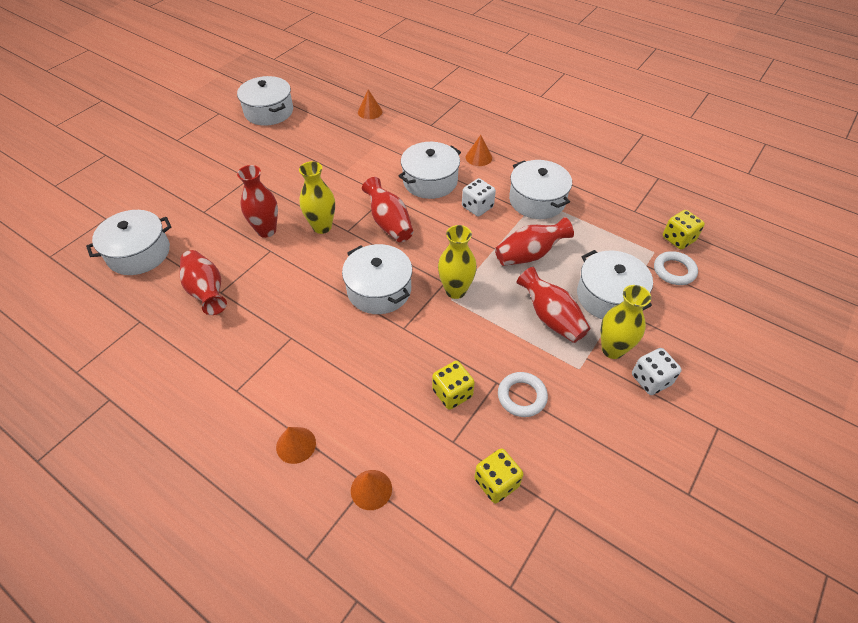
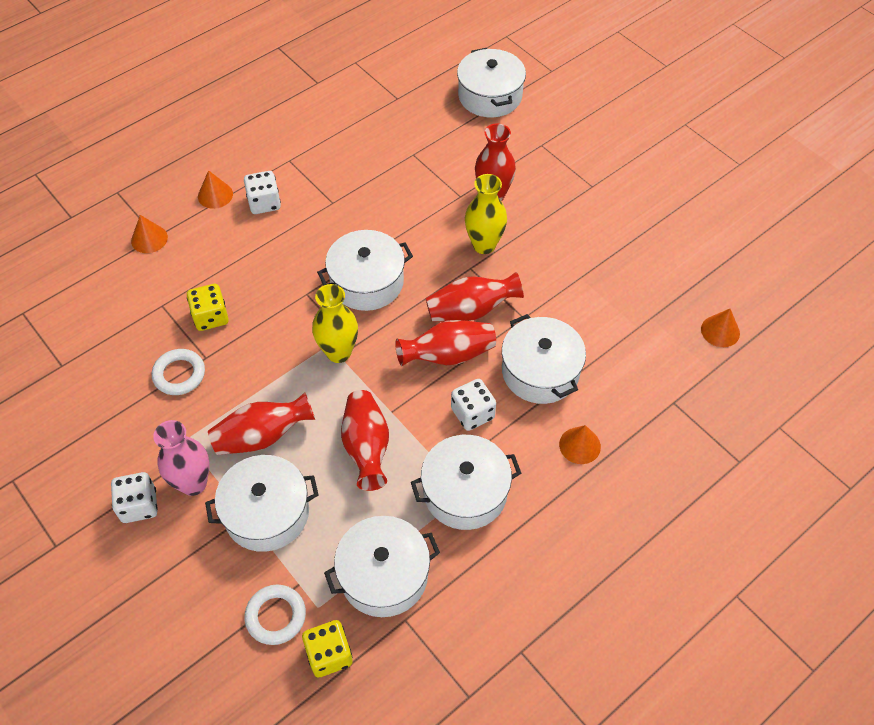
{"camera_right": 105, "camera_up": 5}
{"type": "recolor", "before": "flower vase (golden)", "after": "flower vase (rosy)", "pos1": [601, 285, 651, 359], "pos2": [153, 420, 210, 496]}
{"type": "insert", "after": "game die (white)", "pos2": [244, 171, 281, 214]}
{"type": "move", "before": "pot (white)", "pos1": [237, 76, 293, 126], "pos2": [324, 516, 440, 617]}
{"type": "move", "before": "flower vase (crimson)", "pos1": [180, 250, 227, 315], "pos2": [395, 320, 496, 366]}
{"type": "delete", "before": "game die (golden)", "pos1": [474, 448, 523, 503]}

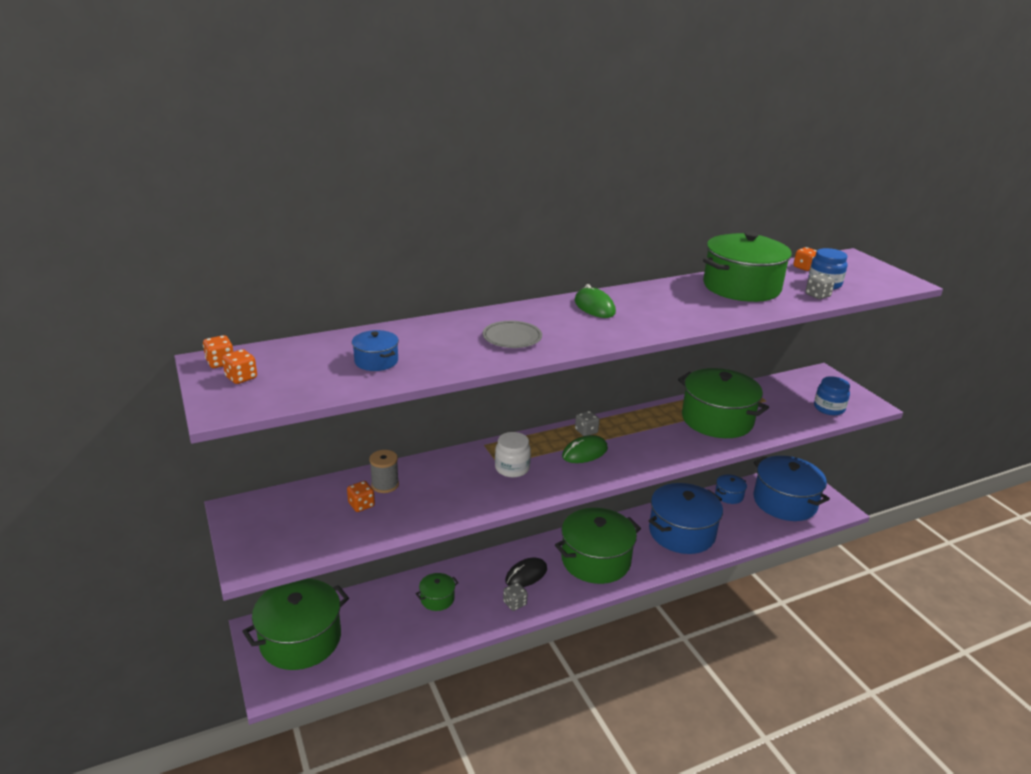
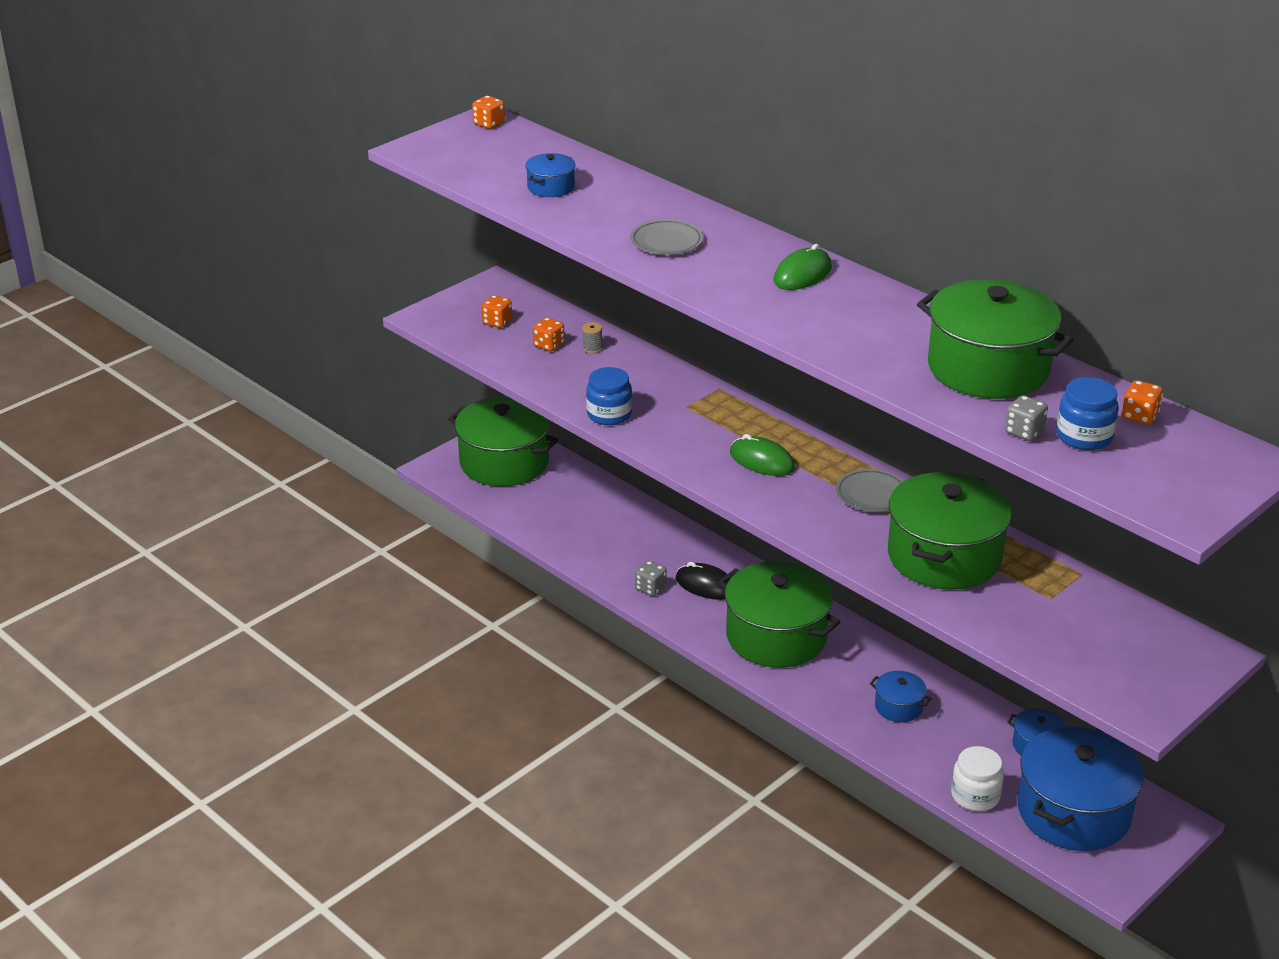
{"camera_right": 70, "camera_up": 5}
{"type": "move", "before": "game die (orange-coloured)", "pos1": [222, 349, 257, 384], "pos2": [482, 295, 512, 328]}
{"type": "resize", "before": "reel of thread (gray)", "pos1": [369, 450, 399, 493], "pos2": [582, 322, 603, 354], "scale": 0.62}
{"type": "move", "before": "jam jar (royal blue)", "pos1": [814, 376, 850, 415], "pos2": [586, 367, 632, 425]}
{"type": "insert", "after": "plate (gray)", "pos2": [836, 469, 903, 512]}
{"type": "resize", "before": "pot (royal blue)", "pos1": [649, 483, 723, 554], "pos2": [870, 671, 932, 722], "scale": 0.46}
{"type": "move", "before": "jam jar (white)", "pos1": [495, 432, 531, 478], "pos2": [951, 746, 1004, 811]}
{"type": "delete", "before": "pot (emerald)", "pos1": [415, 573, 459, 611]}
{"type": "delete", "before": "game die (gray)", "pos1": [575, 411, 599, 436]}

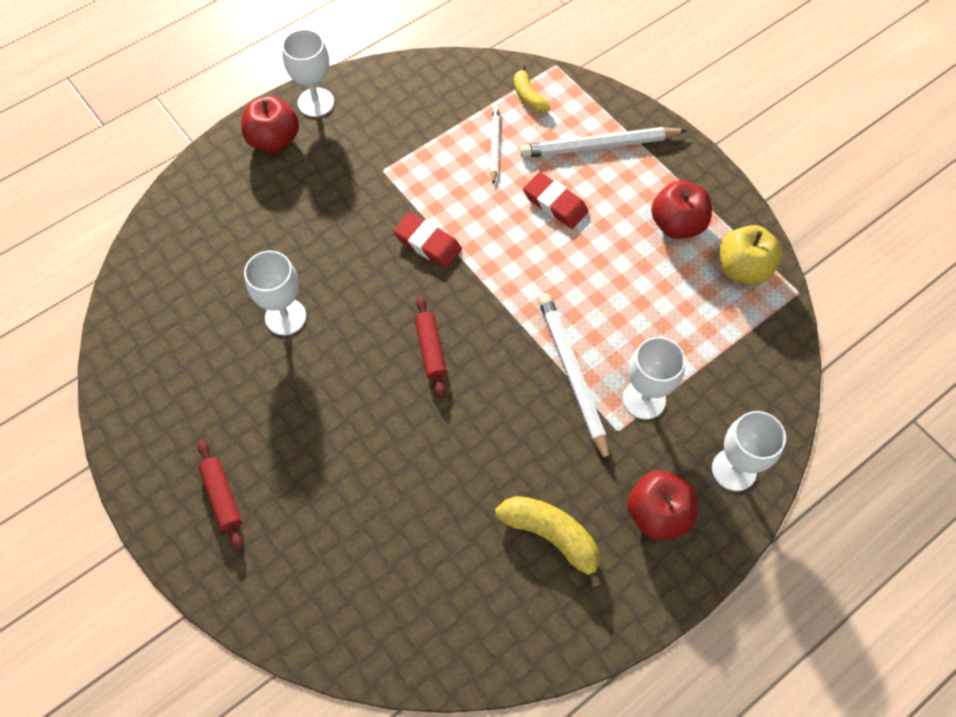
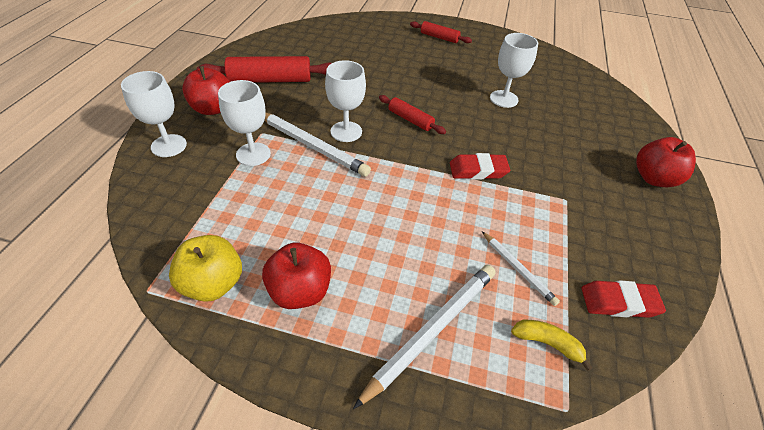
{"camera_right": 140, "camera_up": -15}
{"type": "replace", "before": "banana (golden)", "after": "rolling pin (crimson)", "pos1": [495, 496, 602, 589], "pos2": [197, 56, 332, 83]}
{"type": "move", "before": "wine glass (white)", "pos1": [282, 29, 334, 117], "pos2": [325, 60, 366, 142]}
{"type": "move", "before": "gum eraser (crimson)", "pos1": [523, 172, 588, 229], "pos2": [581, 280, 666, 318]}

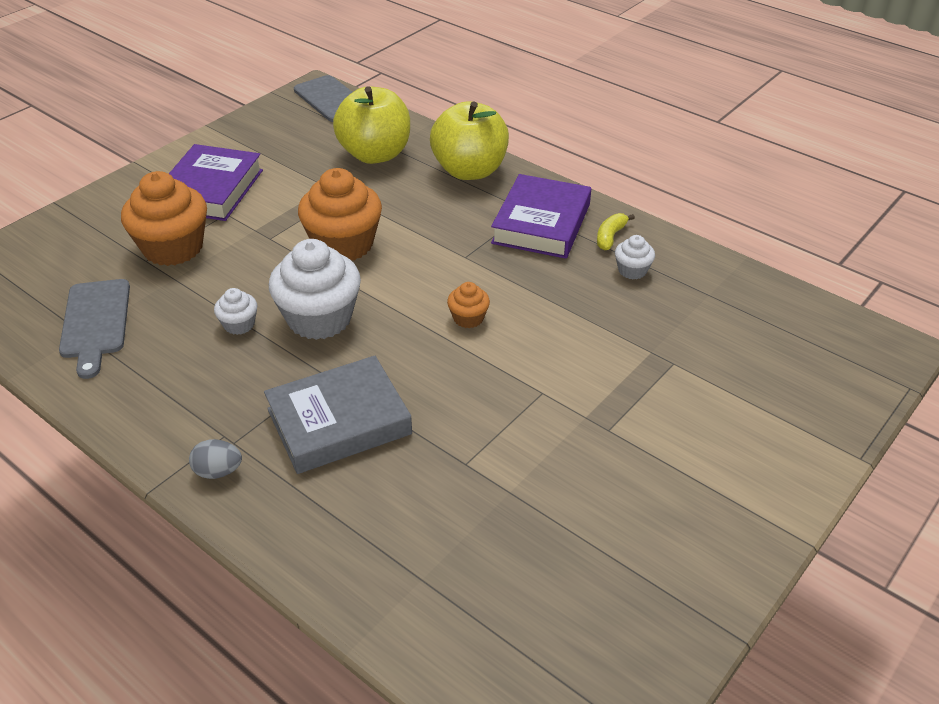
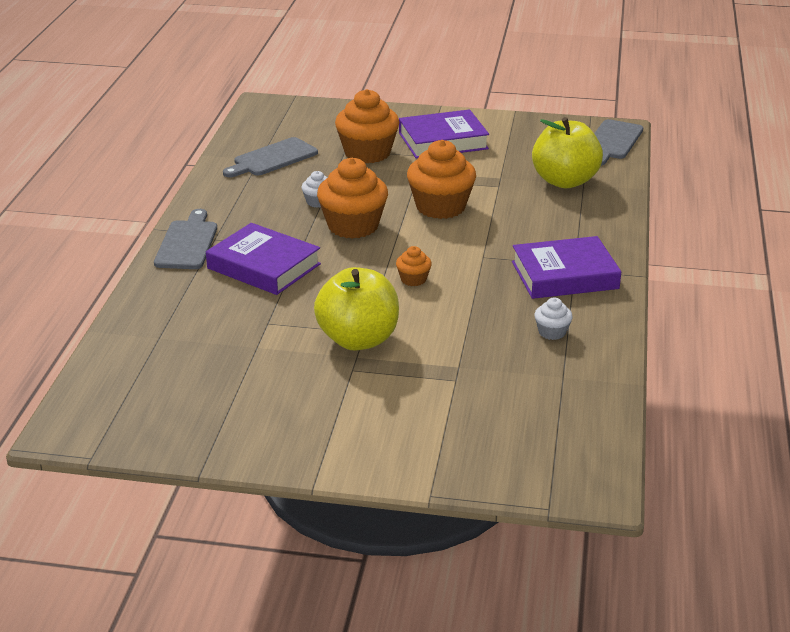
{"camera_right": 60, "camera_up": -10}
{"type": "replace", "before": "egg (gray)", "after": "bread board (gray)", "pos1": [189, 439, 242, 479], "pos2": [154, 209, 217, 269]}
{"type": "recolor", "before": "book (gray)", "after": "book (royal purple)", "pos1": [264, 356, 412, 474], "pos2": [206, 223, 321, 295]}
{"type": "move", "before": "apple (golden)", "pos1": [430, 101, 509, 180], "pos2": [314, 267, 399, 351]}
{"type": "recolor", "before": "muffin (white)", "after": "muffin (orange-coloured)", "pos1": [269, 239, 361, 340], "pos2": [317, 158, 388, 239]}
{"type": "delete", "before": "banana (golden)", "pos1": [597, 213, 635, 251]}

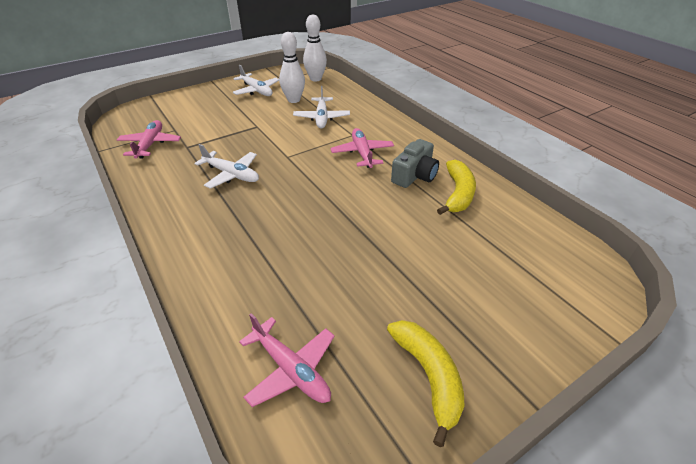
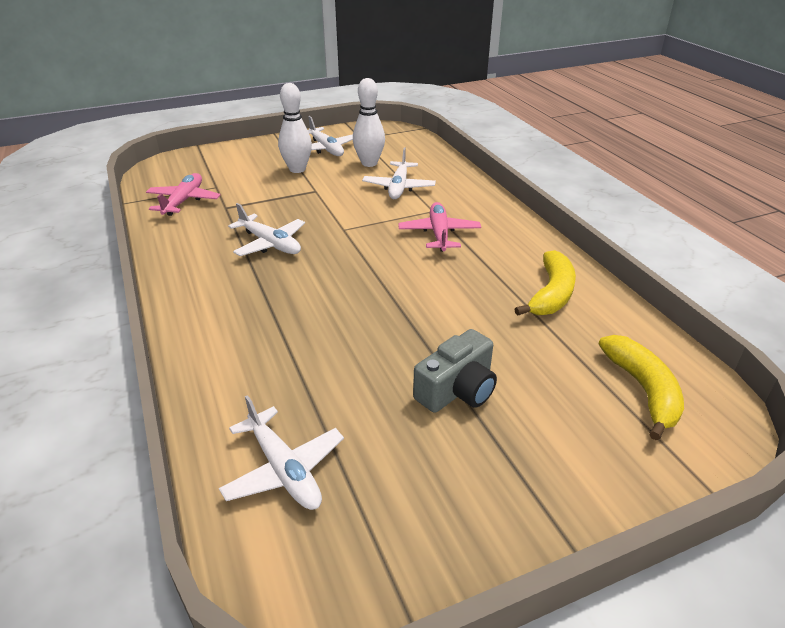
{"camera_right": 10, "camera_up": -5}
{"type": "recolor", "before": "plane (rosy)", "after": "plane (white)", "pos1": [239, 313, 335, 407], "pos2": [219, 395, 344, 510]}
{"type": "move", "before": "skittle (white)", "pos1": [303, 15, 327, 82], "pos2": [278, 83, 312, 173]}
{"type": "move", "before": "photo camera (gray)", "pos1": [391, 139, 439, 188], "pos2": [413, 329, 497, 413]}
{"type": "move", "before": "banana (golden)", "pos1": [387, 320, 465, 447], "pos2": [598, 335, 684, 440]}

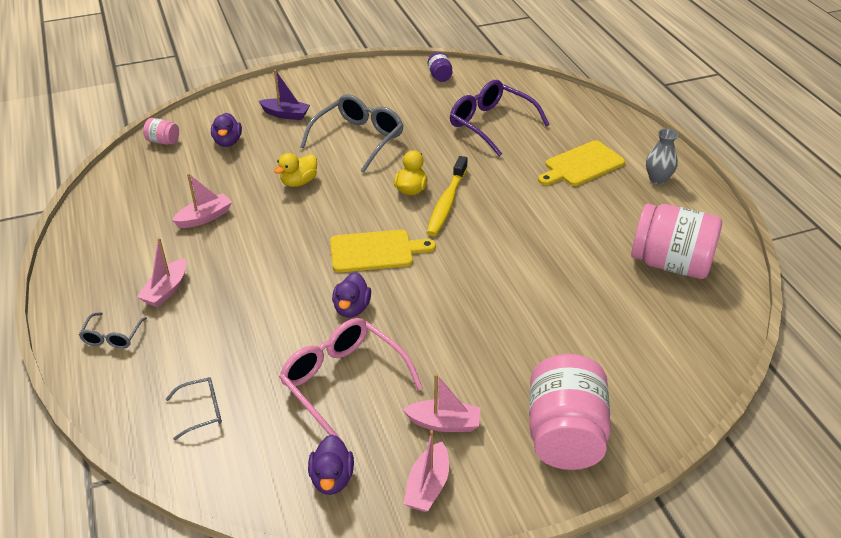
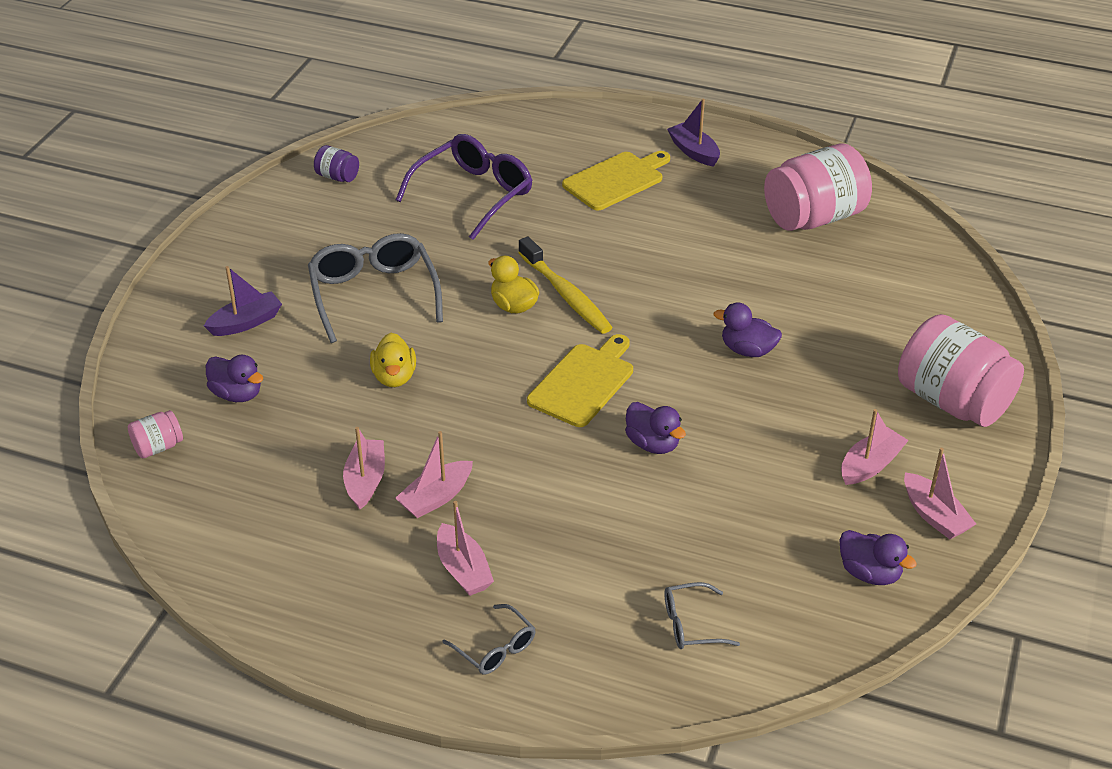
{"camera_right": -50, "camera_up": 0}
{"type": "insert", "after": "sailboat (rosy)", "pos2": [395, 431, 473, 518]}
{"type": "rotate", "before": "spectacles (royal purple)", "pos1": [450, 80, 550, 157], "pos2": [396, 134, 532, 240], "turn": 135}
{"type": "rotate", "before": "bread board (golden)", "pos1": [538, 140, 625, 186], "pos2": [562, 151, 670, 210], "turn": -135}
{"type": "rotate", "before": "spectacles (gray)", "pos1": [166, 377, 222, 440], "pos2": [664, 582, 740, 649], "turn": -120}
{"type": "replace", "before": "flower vase (gray)", "after": "sailboat (royal purple)", "pos1": [646, 128, 678, 184], "pos2": [667, 99, 720, 167]}
{"type": "insert", "after": "rubber duck (royal purple)", "pos2": [714, 302, 782, 357]}
{"type": "delete", "before": "spectacles (rosy)", "pos1": [279, 318, 423, 443]}

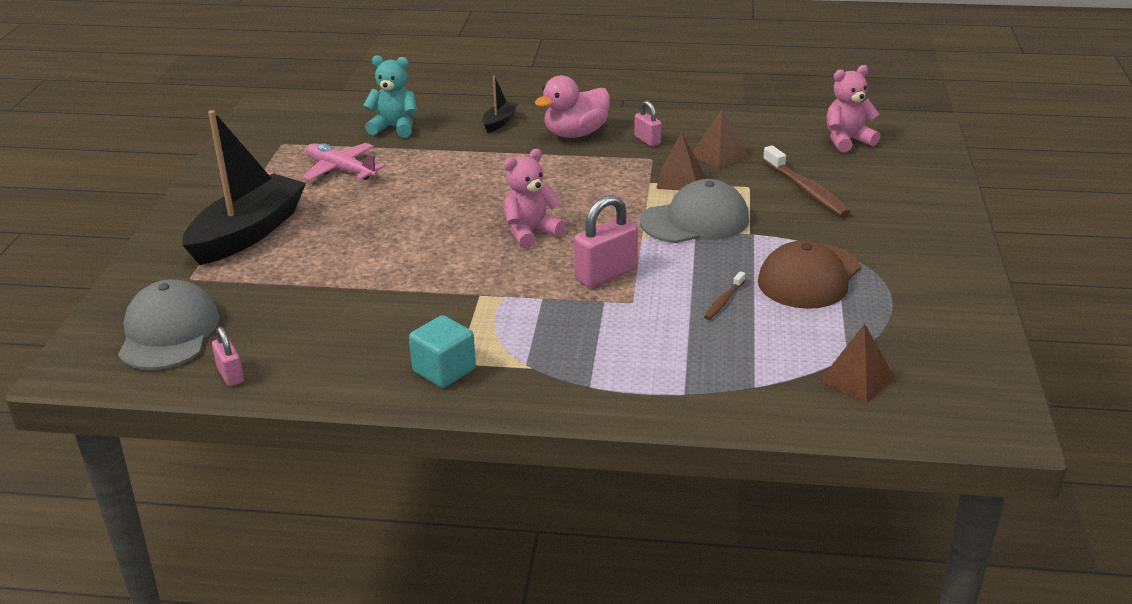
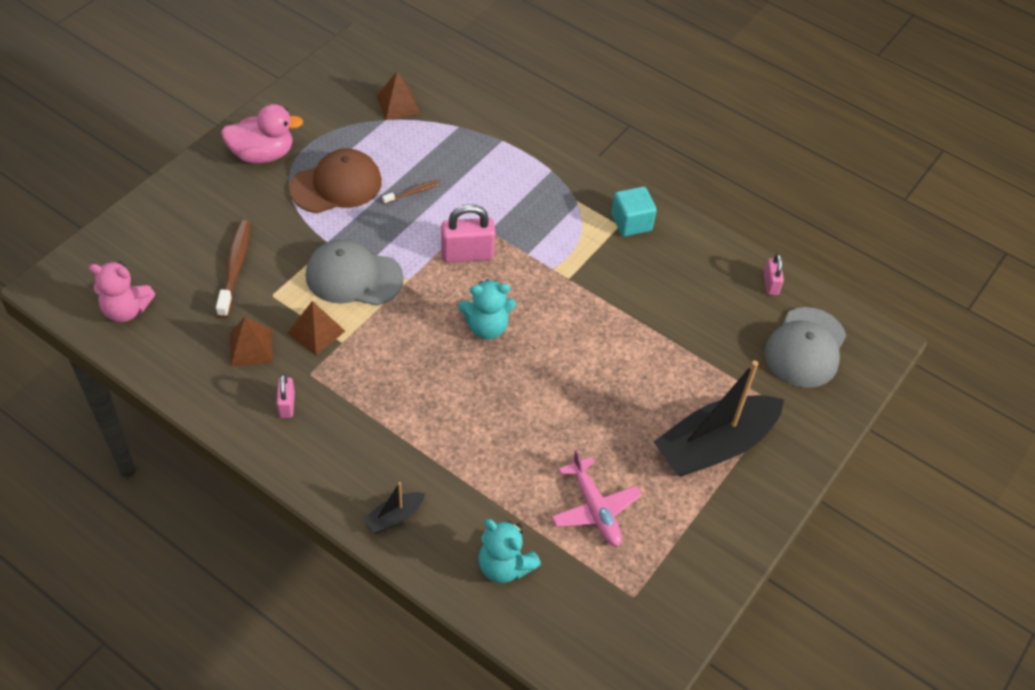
{"camera_right": -155, "camera_up": 20}
{"type": "move", "before": "rubber duck (rosy)", "pos1": [535, 75, 610, 138], "pos2": [221, 104, 304, 163]}
{"type": "recolor", "before": "stuffed bear (rosy)", "after": "stuffed bear (teal)", "pos1": [503, 149, 565, 249], "pos2": [458, 279, 516, 339]}

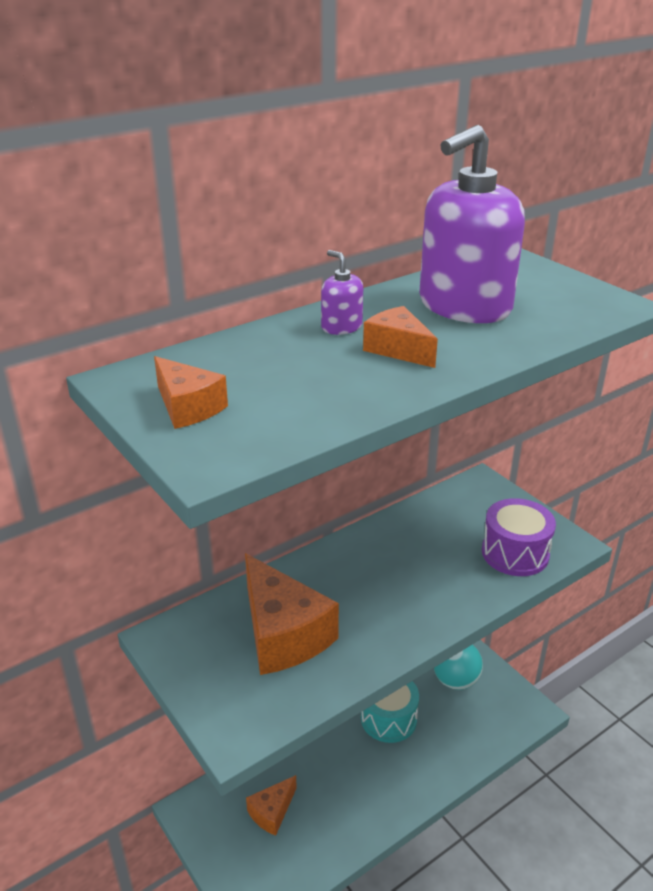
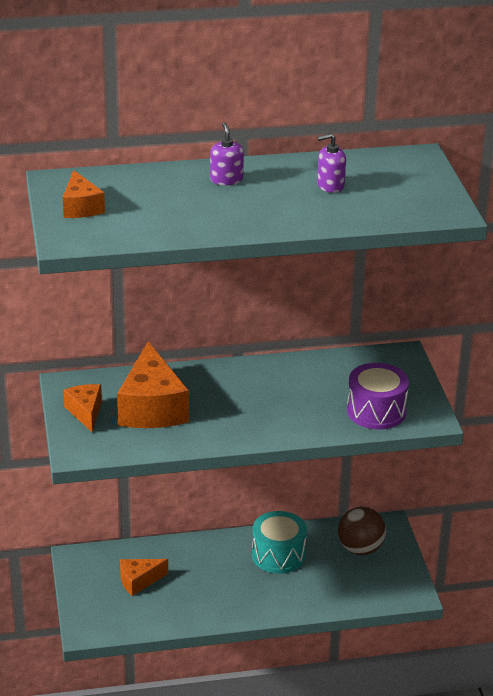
{"camera_right": 25, "camera_up": 0}
{"type": "move", "before": "cheese (orange-coloured)", "pos1": [363, 306, 438, 368], "pos2": [63, 384, 102, 432]}
{"type": "resize", "before": "pump bottle (royal purple)", "pos1": [419, 125, 525, 323], "pos2": [317, 133, 346, 193], "scale": 0.42}
{"type": "recolor", "before": "play ball (teal)", "after": "play ball (russet)", "pos1": [434, 645, 483, 690], "pos2": [338, 507, 386, 555]}

